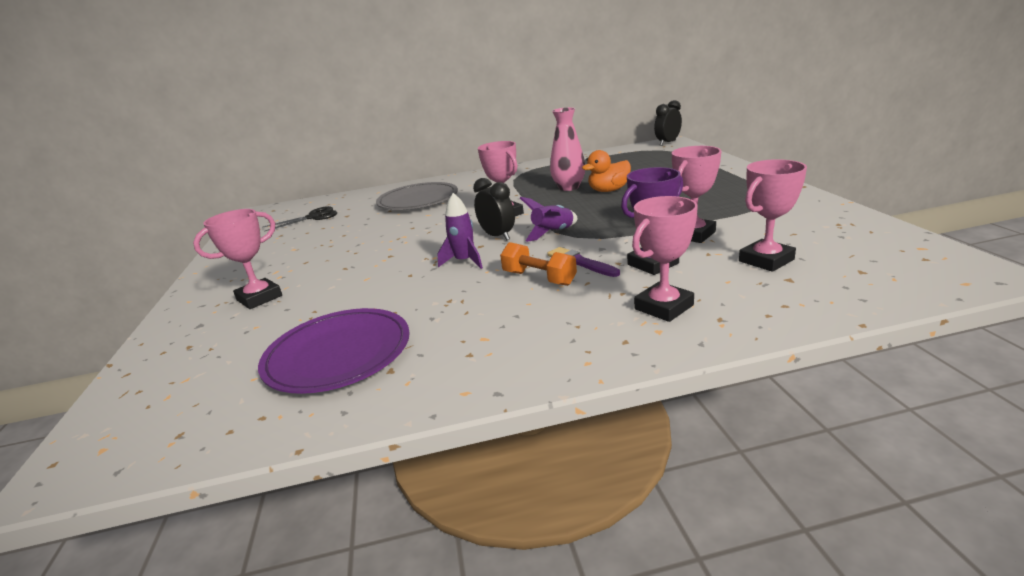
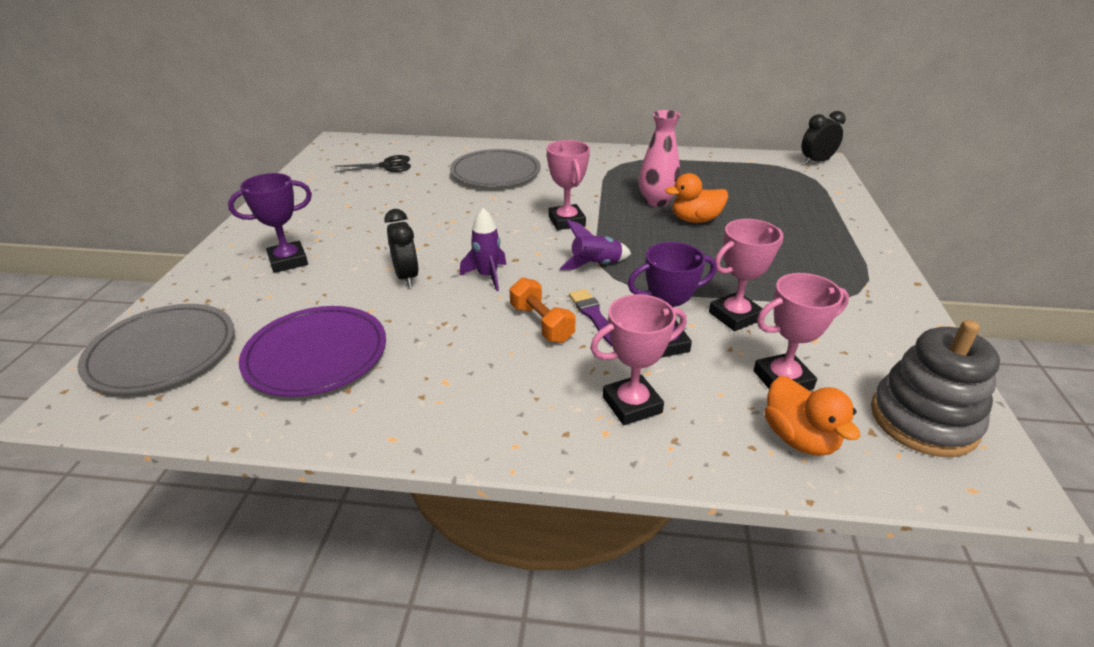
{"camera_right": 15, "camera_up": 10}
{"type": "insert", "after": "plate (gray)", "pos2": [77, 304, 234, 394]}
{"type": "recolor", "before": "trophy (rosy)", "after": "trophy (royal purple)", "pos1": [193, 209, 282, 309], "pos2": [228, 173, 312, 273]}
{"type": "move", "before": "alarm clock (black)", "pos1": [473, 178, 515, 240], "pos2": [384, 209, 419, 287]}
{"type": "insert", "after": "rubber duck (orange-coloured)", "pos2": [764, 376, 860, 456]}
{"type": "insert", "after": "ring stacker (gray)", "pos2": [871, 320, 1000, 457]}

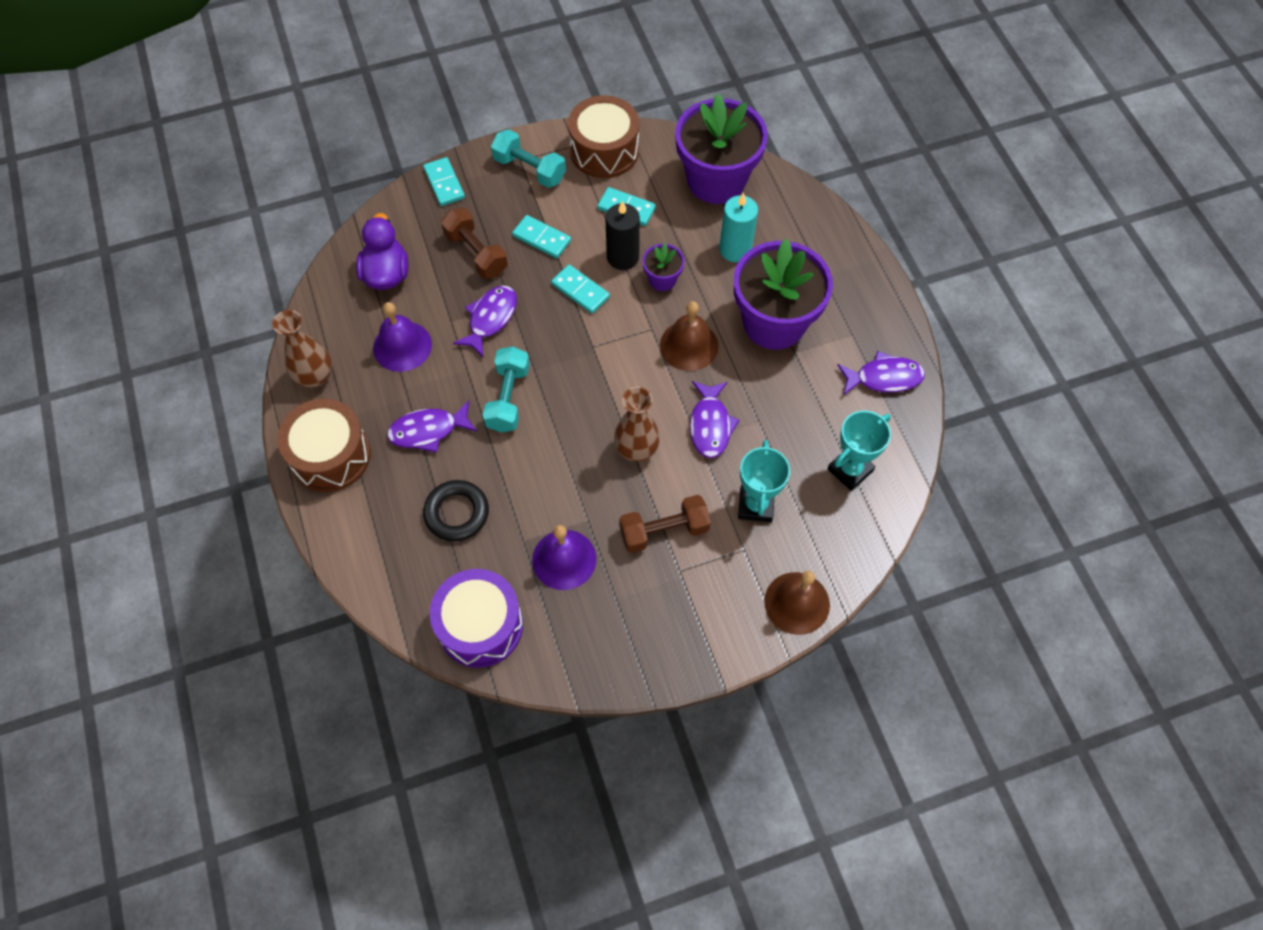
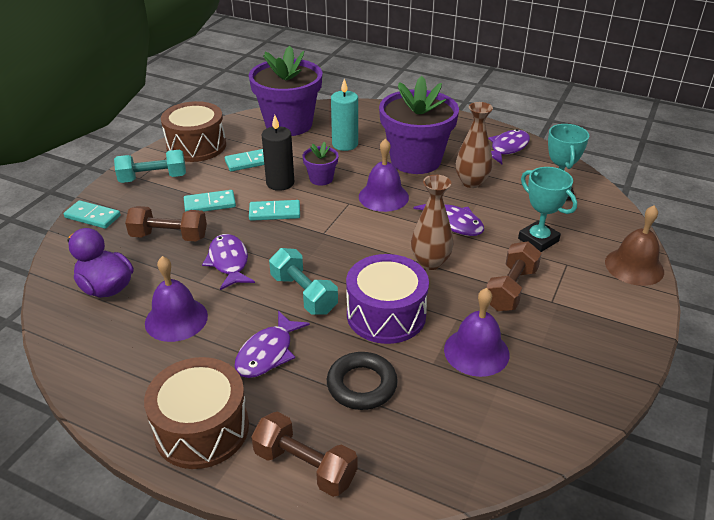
{"camera_right": -45, "camera_up": -25}
{"type": "insert", "after": "free weight (russet)", "pos2": [251, 412, 358, 497]}
{"type": "move", "before": "drum (royal purple)", "pos1": [430, 569, 523, 668], "pos2": [346, 254, 429, 344]}
{"type": "recolor", "before": "hand bell (russet)", "after": "hand bell (royal purple)", "pos1": [660, 301, 719, 371], "pos2": [359, 139, 409, 212]}
{"type": "move", "before": "flower vase (russet)", "pos1": [272, 310, 332, 388], "pos2": [456, 102, 493, 188]}

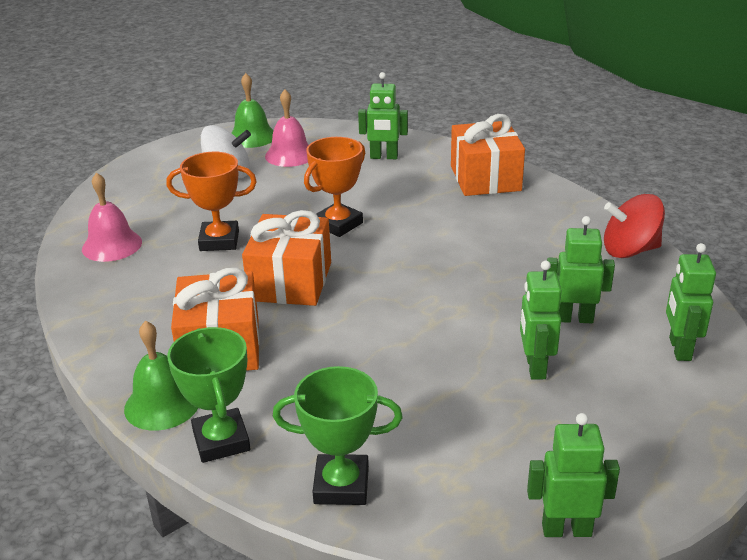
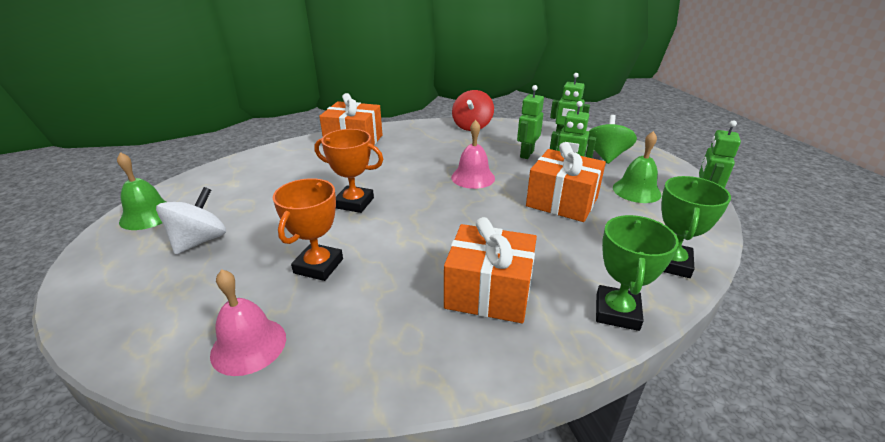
{"camera_right": -70, "camera_up": 0}
{"type": "rotate", "before": "trophy (orange-coloured)", "pos1": [304, 137, 365, 237], "pos2": [314, 129, 384, 213], "turn": -45}
{"type": "move", "before": "hand bell (rosy)", "pos1": [265, 89, 309, 167], "pos2": [451, 120, 495, 189]}
{"type": "move", "before": "gift (orange-coloured)", "pos1": [242, 210, 331, 306], "pos2": [526, 142, 606, 222]}
{"type": "insert", "after": "whirligig (emerald)", "pos2": [587, 115, 637, 164]}
{"type": "rotate", "before": "trophy (emerald)", "pos1": [167, 327, 250, 463], "pos2": [596, 215, 679, 331], "turn": -75}
{"type": "move", "before": "hand bell (emerald)", "pos1": [124, 321, 198, 431], "pos2": [613, 131, 661, 203]}
{"type": "delete", "before": "robot (emerald)", "pos1": [358, 72, 408, 159]}

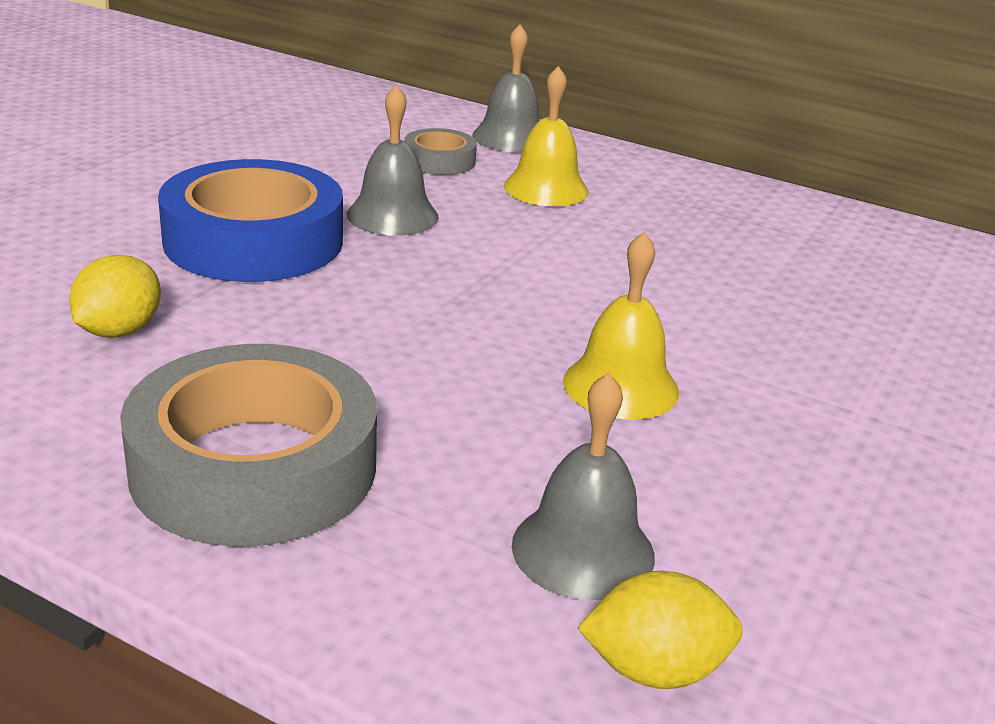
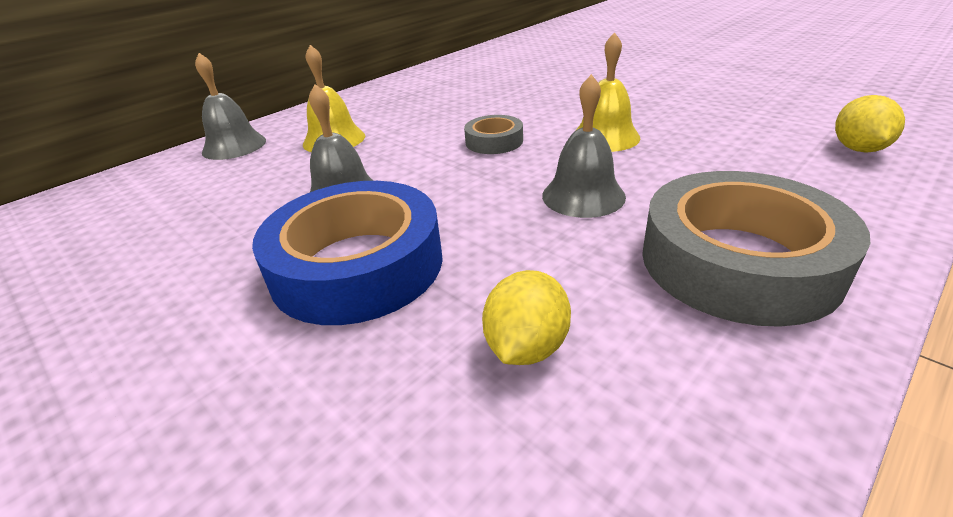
{"camera_right": -70, "camera_up": 5}
{"type": "move", "before": "tape (gray)", "pos1": [404, 128, 477, 175], "pos2": [464, 115, 523, 154]}
{"type": "rotate", "before": "citrus fruit (golden)", "pos1": [69, 255, 161, 338], "pos2": [482, 270, 571, 365], "turn": 75}
{"type": "move", "before": "hand bell (gray)", "pos1": [512, 373, 655, 601], "pos2": [542, 74, 626, 218]}

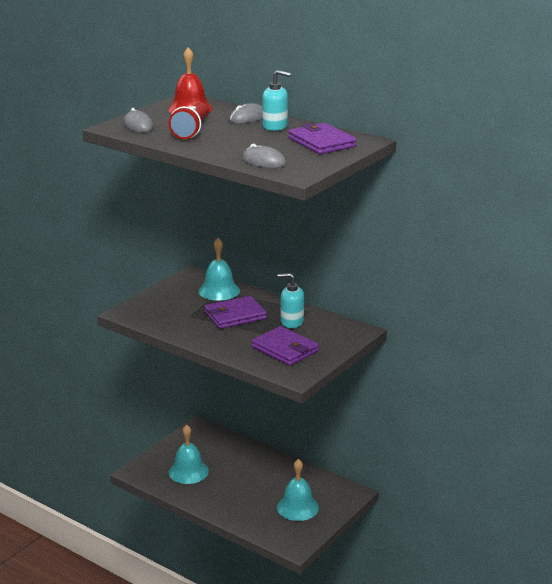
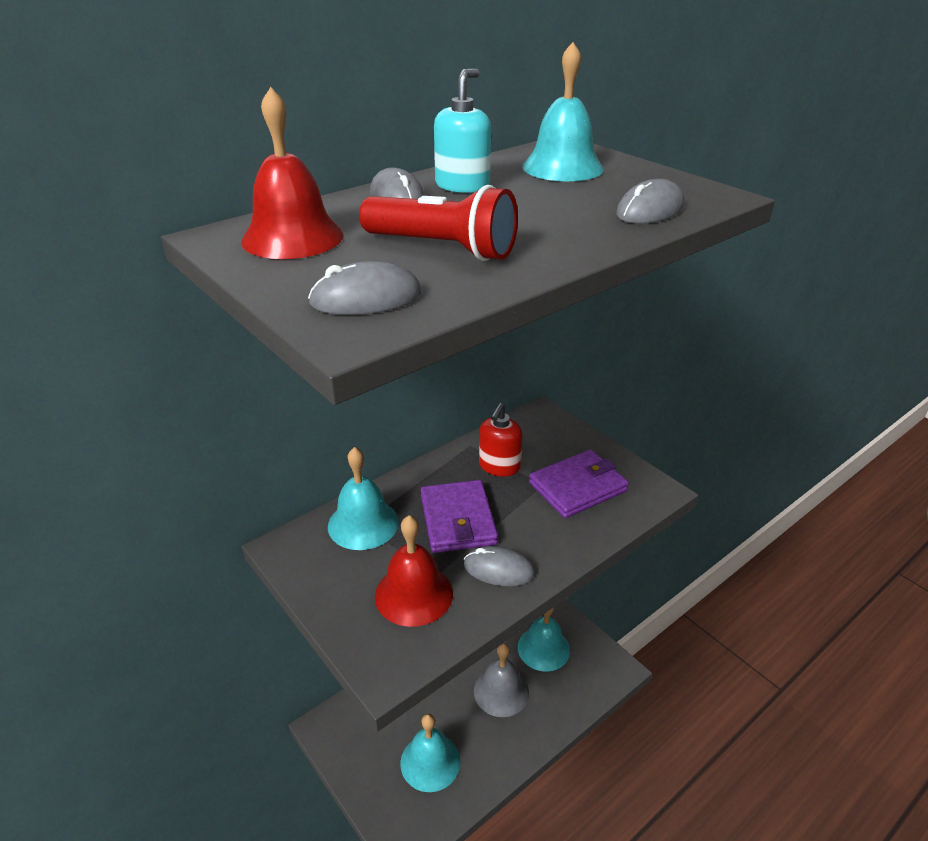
{"camera_right": -75, "camera_up": 10}
{"type": "insert", "after": "hand bell (crimson)", "pos2": [375, 515, 453, 627]}
{"type": "insert", "after": "mouse (gray)", "pos2": [464, 546, 535, 586]}
{"type": "insert", "after": "hand bell (gray)", "pos2": [474, 643, 529, 717]}
{"type": "recolor", "before": "pump bottle (teal)", "after": "pump bottle (crimson)", "pos1": [277, 273, 304, 328], "pos2": [479, 403, 523, 477]}
{"type": "replace", "before": "billfold (royal purple)", "after": "hand bell (teal)", "pos1": [289, 123, 357, 154], "pos2": [522, 42, 604, 181]}

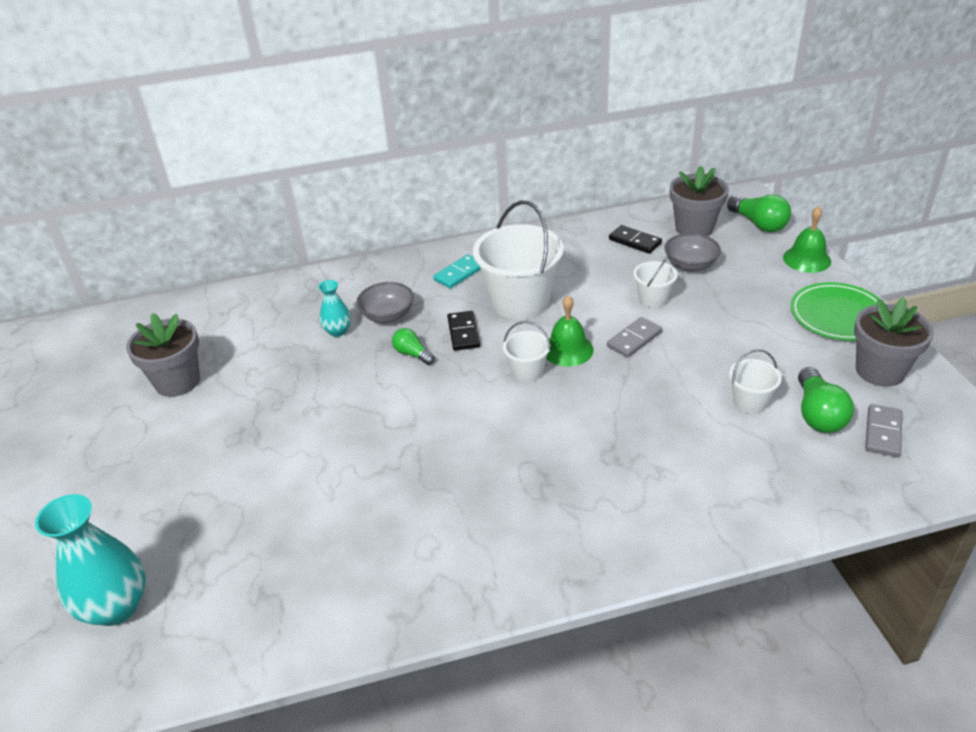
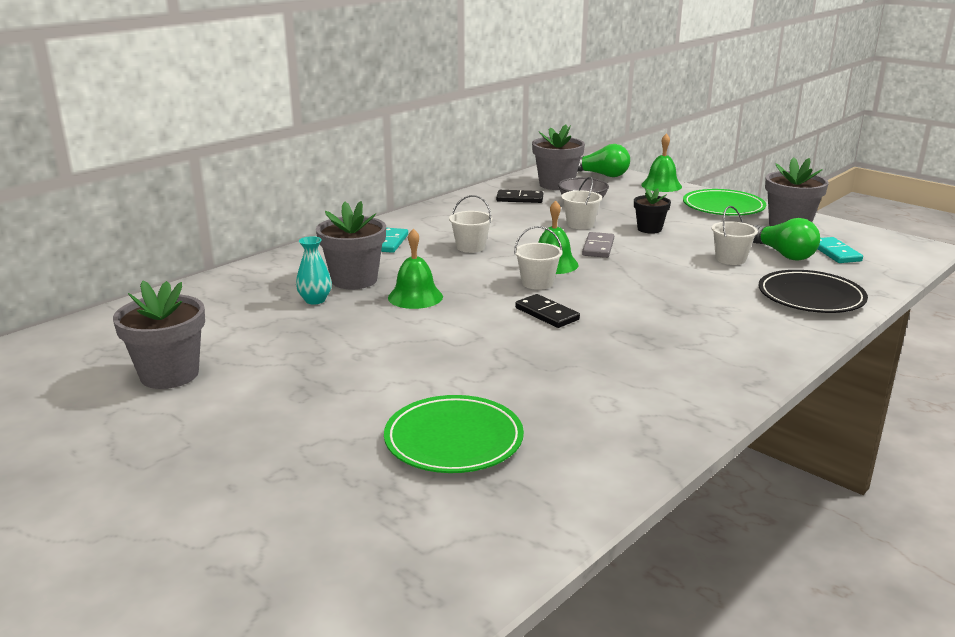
{"camera_right": -35, "camera_up": -15}
{"type": "replace", "before": "serving bowl (gray)", "after": "plant pot (gray)", "pos1": [356, 282, 414, 323], "pos2": [316, 201, 386, 289]}
{"type": "insert", "after": "plate (emerald)", "pos2": [384, 395, 524, 473]}
{"type": "replace", "before": "bulb (emerald)", "after": "hand bell (emerald)", "pos1": [392, 328, 435, 365], "pos2": [388, 229, 443, 309]}
{"type": "resize", "before": "bucket (white)", "pos1": [473, 201, 564, 319], "pos2": [449, 195, 493, 253], "scale": 0.49}
{"type": "move", "before": "domino piece (black)", "pos1": [447, 311, 480, 351], "pos2": [515, 294, 580, 328]}
{"type": "insert", "after": "plant pot (black)", "pos2": [634, 188, 671, 234]}
{"type": "insert", "after": "plate (black)", "pos2": [759, 270, 868, 313]}
{"type": "recolor", "before": "domino piece (gray)", "after": "domino piece (teal)", "pos1": [865, 404, 902, 457], "pos2": [818, 237, 863, 263]}
{"type": "delete", "before": "flower vase (teal)", "pos1": [35, 494, 146, 626]}

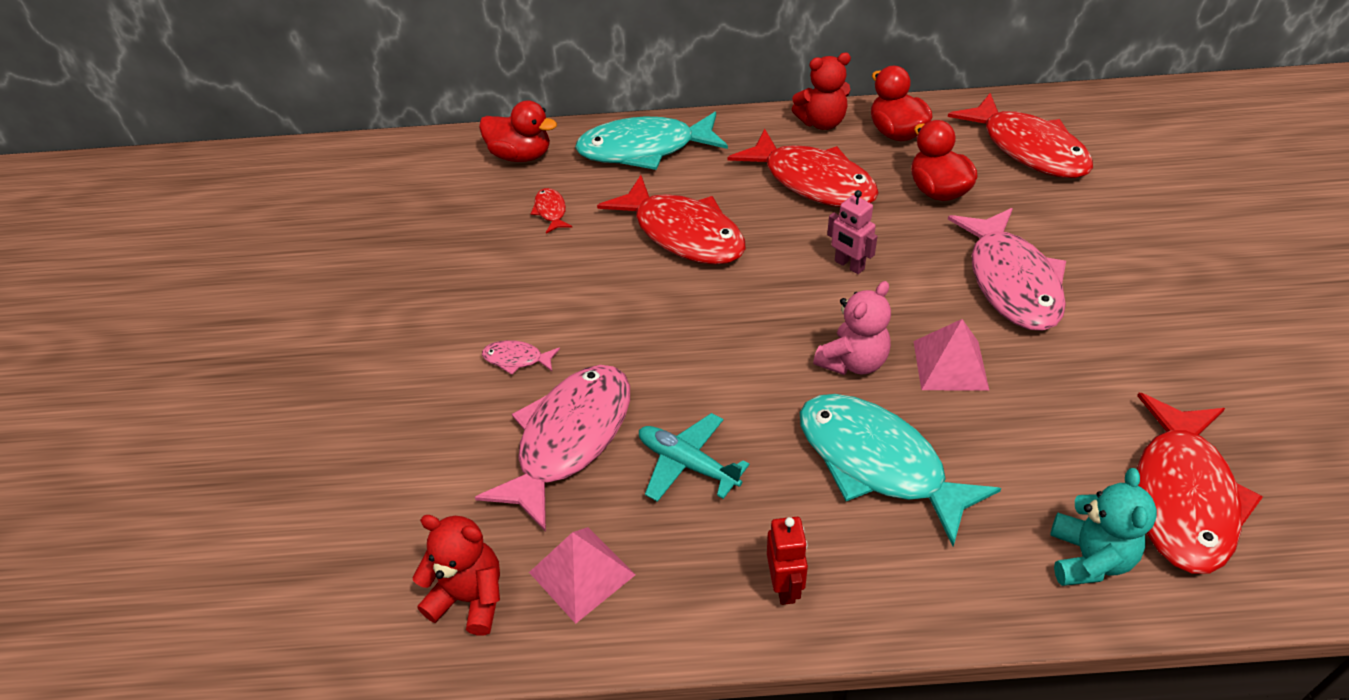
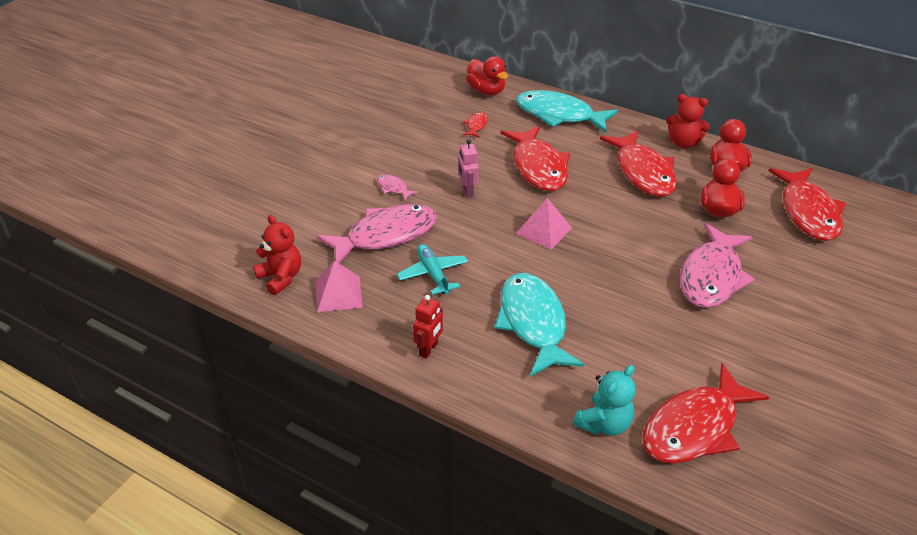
{"camera_right": 30, "camera_up": -5}
{"type": "move", "before": "robot (rosy)", "pos1": [827, 190, 877, 274], "pos2": [458, 139, 479, 197]}
{"type": "move", "before": "solid pyramid (rosy)", "pos1": [913, 319, 989, 391], "pos2": [516, 198, 572, 250]}
{"type": "delete", "before": "stuffed bear (rosy)", "pos1": [813, 281, 891, 375]}

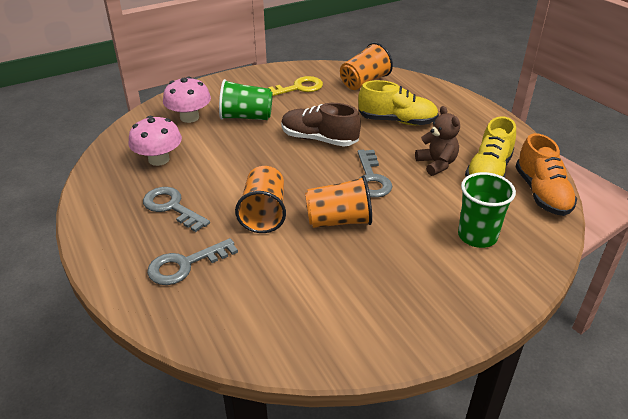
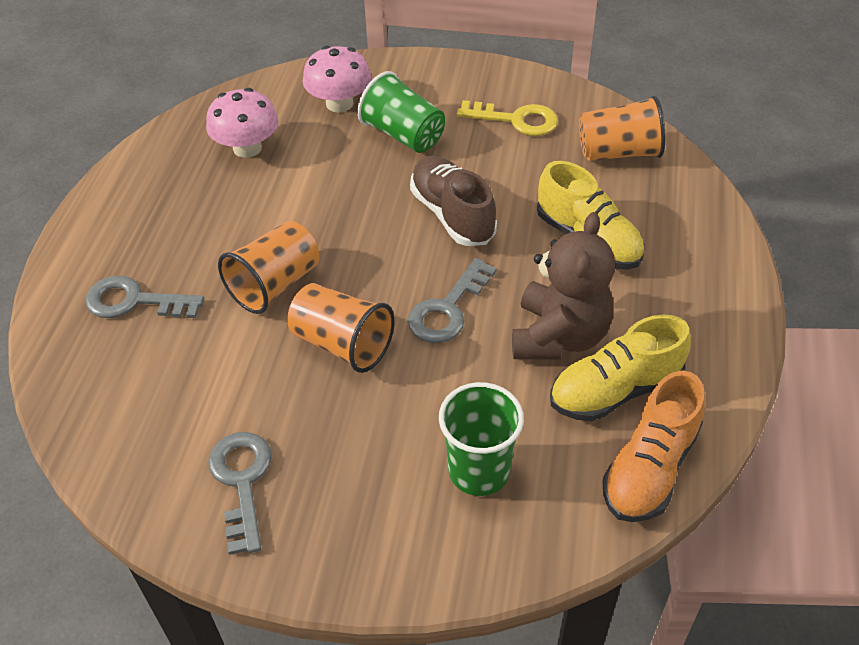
{"camera_right": 40, "camera_up": 10}
{"type": "move", "before": "door key (gray)", "pos1": [143, 187, 210, 232], "pos2": [208, 432, 272, 555]}
{"type": "resize", "before": "stuffed bear (russet)", "pos1": [415, 106, 460, 176], "pos2": [512, 212, 615, 359], "scale": 1.52}

